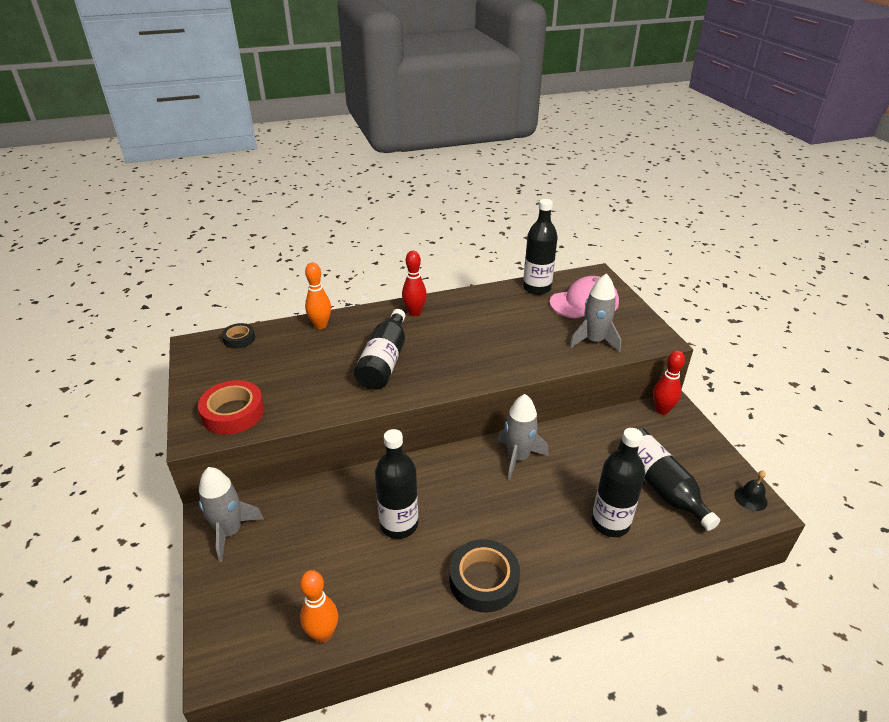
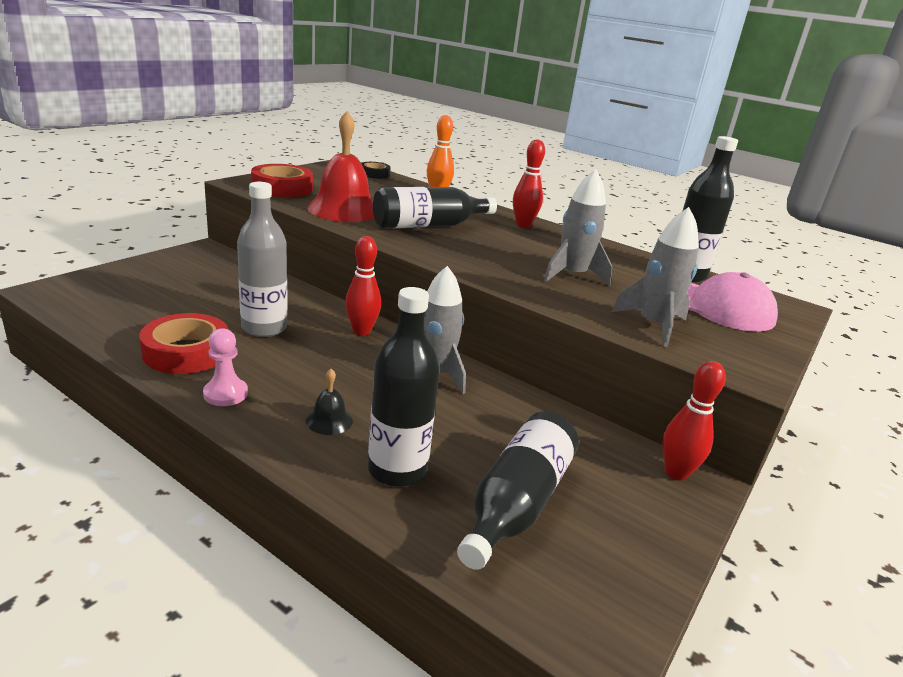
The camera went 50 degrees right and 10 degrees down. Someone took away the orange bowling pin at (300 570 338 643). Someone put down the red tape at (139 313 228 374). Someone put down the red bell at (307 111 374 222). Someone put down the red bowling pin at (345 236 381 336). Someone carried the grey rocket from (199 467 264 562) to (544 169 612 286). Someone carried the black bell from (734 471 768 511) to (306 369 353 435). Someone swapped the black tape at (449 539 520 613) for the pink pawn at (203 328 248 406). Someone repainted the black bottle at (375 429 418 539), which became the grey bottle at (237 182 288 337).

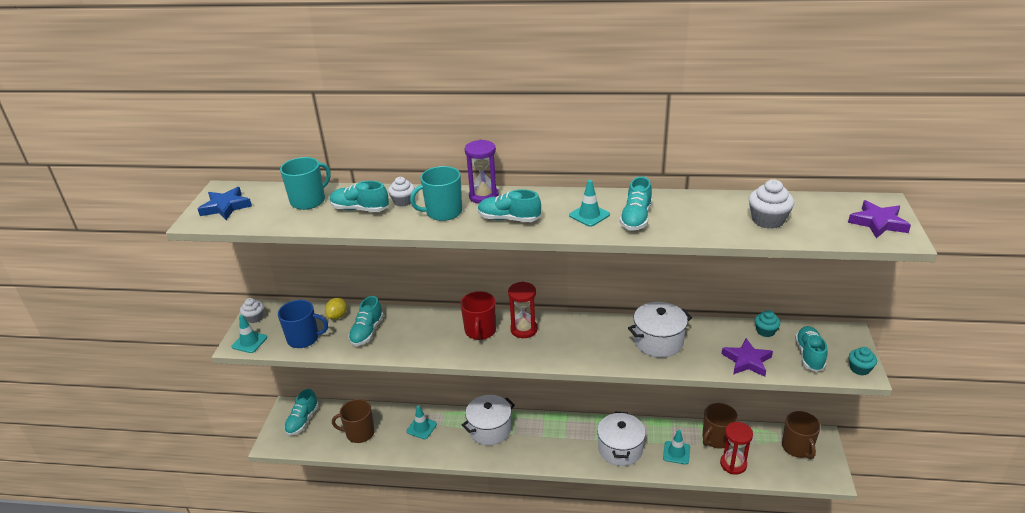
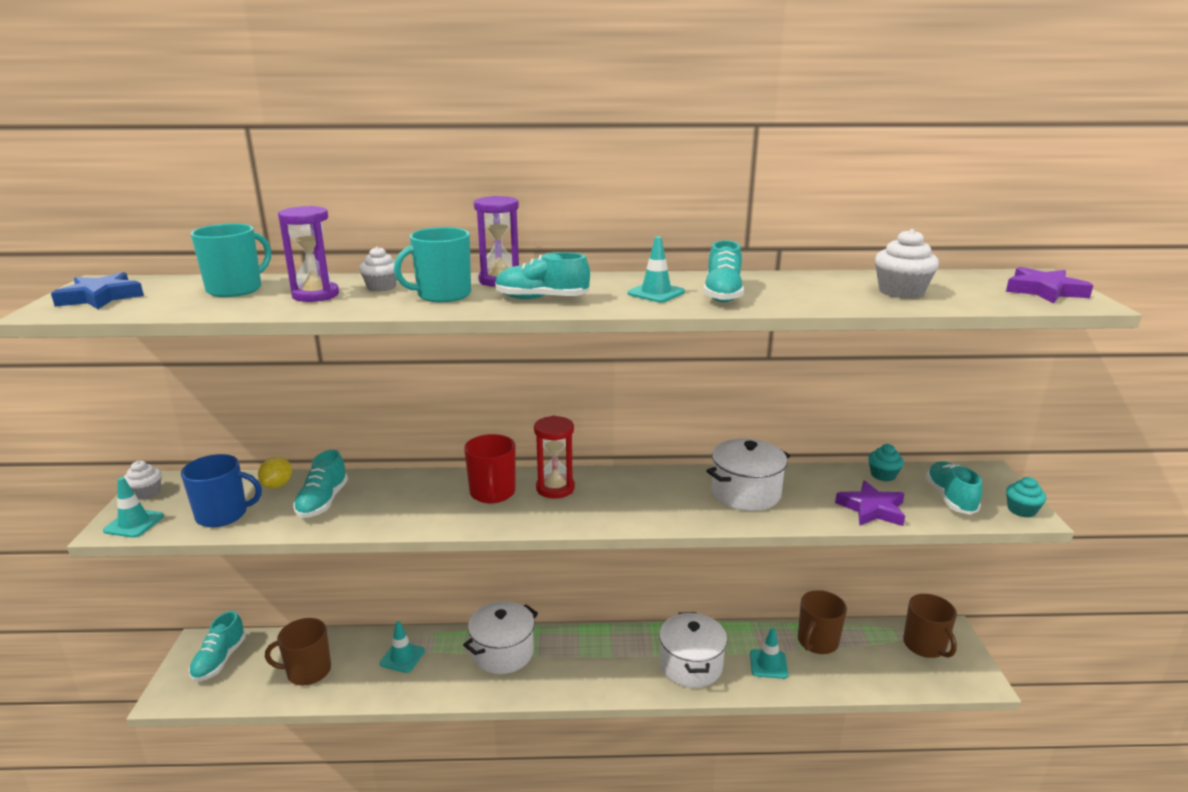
The camera went 10 degrees left and 10 degrees down. Someone took away the red hourglass at (720 422 753 475). Someone swapped the turquoise shoe at (330 181 389 212) for the purple hourglass at (278 206 339 302).

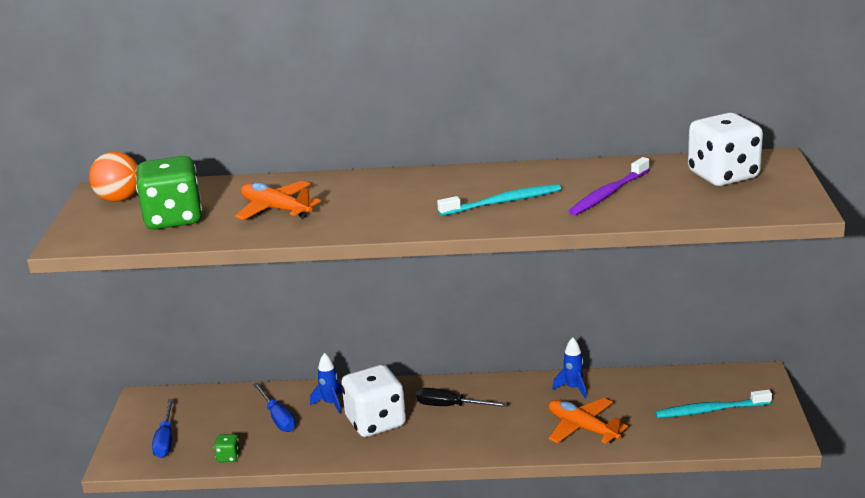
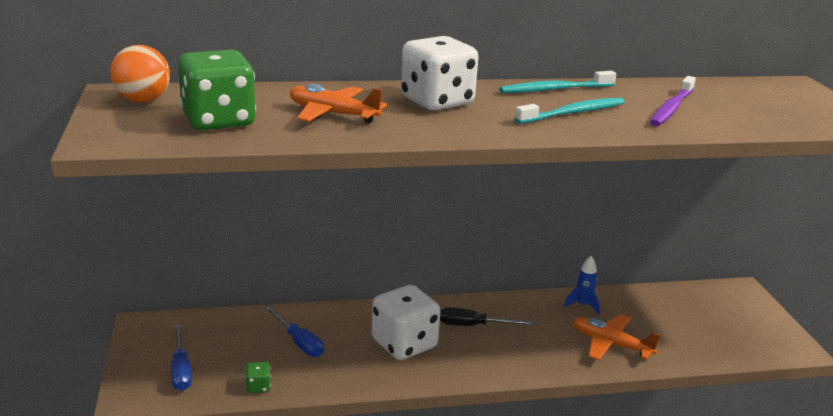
The camera went 15 degrees left and 0 degrees up. Someone took away the blue rocket at (310 353 342 414). Someone carried the turquoise toothbrush from (655 389 772 418) to (499 71 616 93). Someone carried the white dice from (688 113 763 186) to (401 36 478 110).

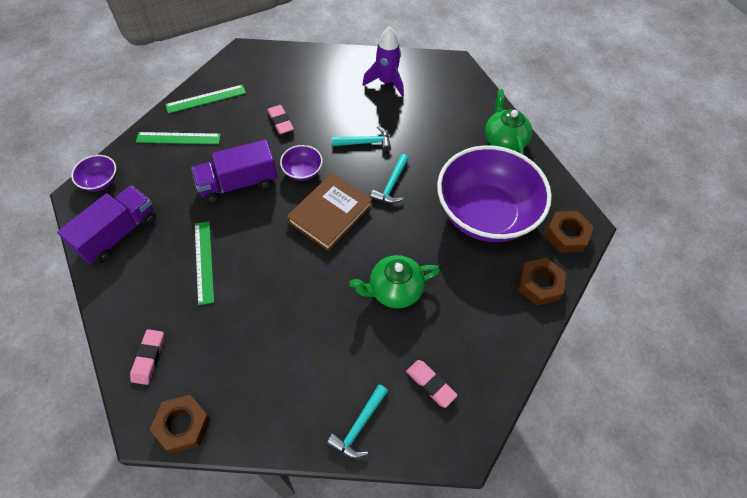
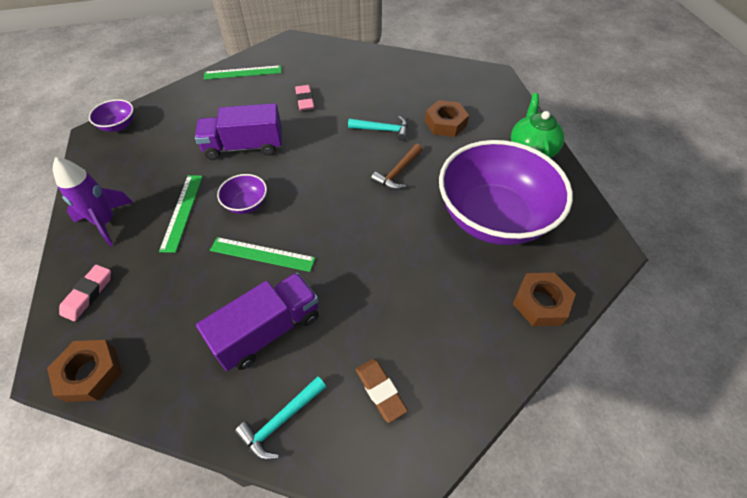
The camera went 15 degrees right and 5 degrees down. Someone took away the brown book at (287 173 372 251). Someone took away the green teapot at (349 255 440 308). Someone carried the purple truck from (57 186 156 264) to (196 273 319 371). Someone carried the green ruler from (136 132 221 144) to (210 237 316 272). Someone carried the purple bowl from (280 145 323 181) to (217 174 267 214). Someone carried the purple rocket from (362 26 404 97) to (53 157 133 246). Someone carried the brown nut from (545 211 594 253) to (425 100 469 137). Someone repainted the turquoise hammer at (370 154 409 203), which became the brown hammer at (371 144 423 190). Someone repainted the pink eraser at (406 360 457 408), which became the brown eraser at (356 359 408 423).

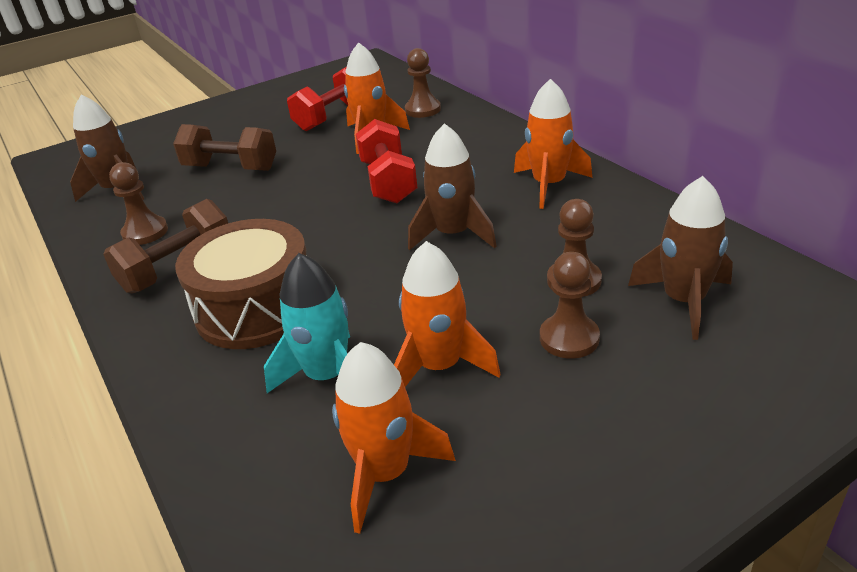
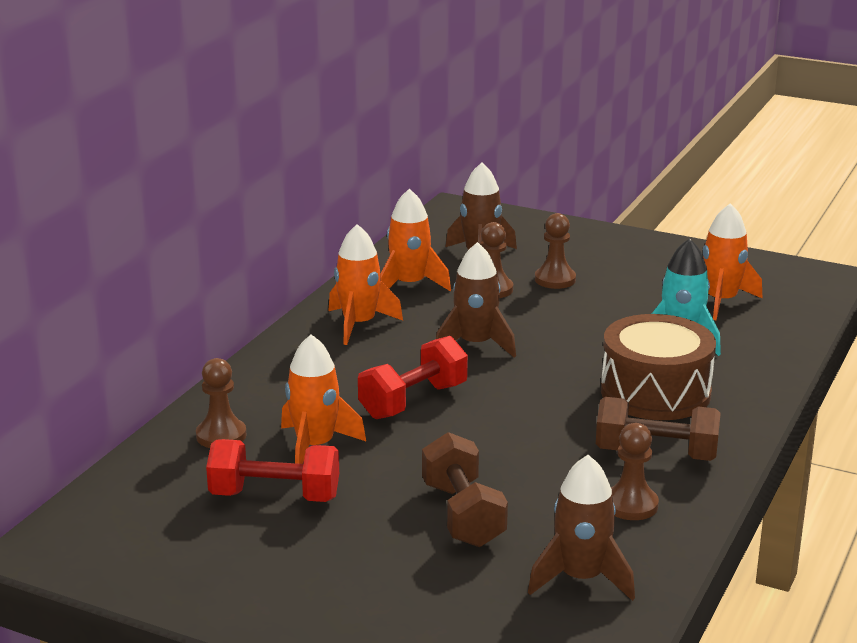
The camera went 125 degrees left and 10 degrees down. Someone carried the orange rocket from (394 241 501 387) to (381 189 451 291).

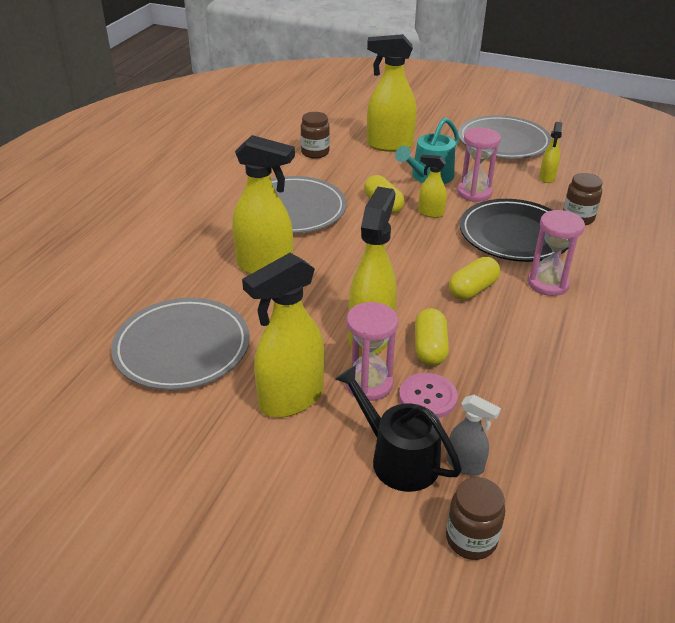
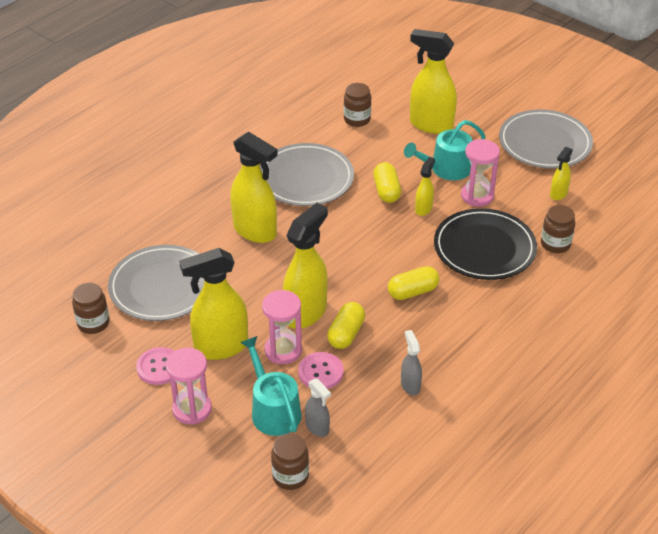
The camera went 20 degrees right and 5 degrees up. Someone put down the brown jar at (72 283 109 334). Someone put down the pink button at (136 347 174 385). Someone put down the grey spray bottle at (401 330 422 395). Someone carried the pink hourglass from (528 210 585 296) to (166 348 212 425). Someone repainted the black watering can at (335 365 462 492), which became the turquoise watering can at (240 336 302 436). Someone rotated the yellow spray bottle at (418 155 447 218) by 75 degrees clockwise.

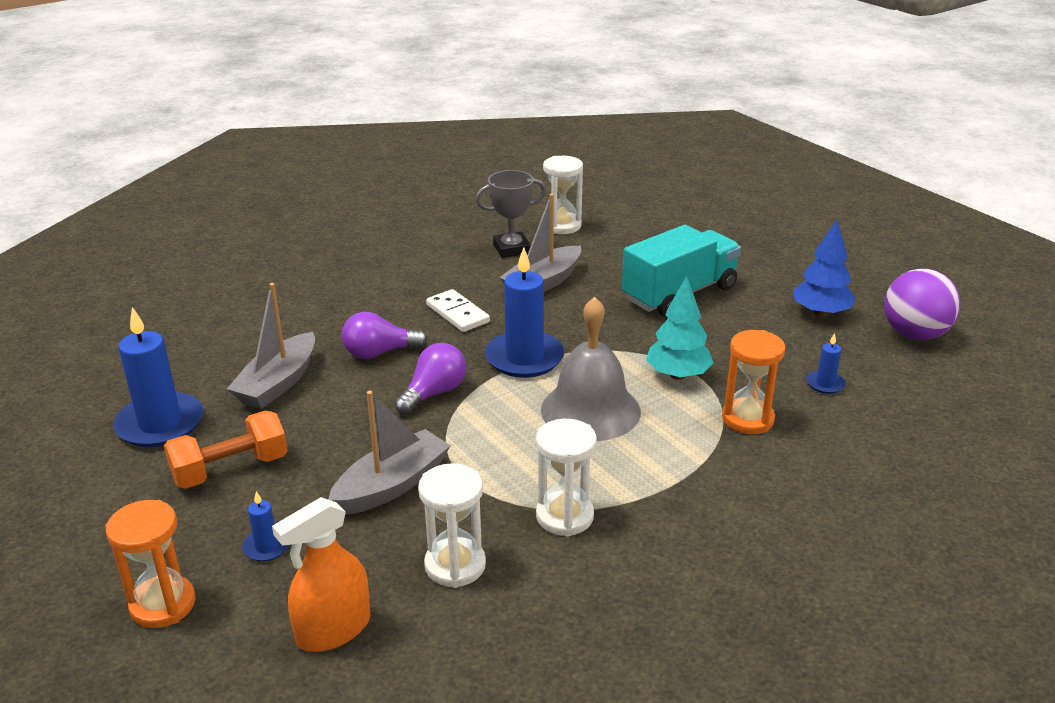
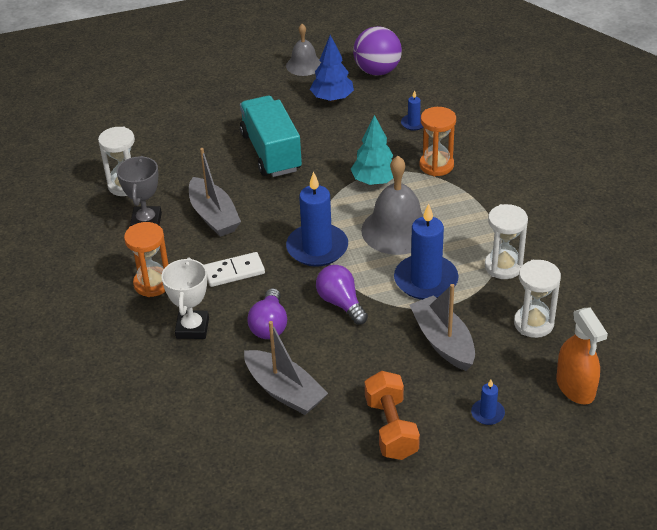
The camera went 70 degrees left and 10 degrees up. Someone put down the white trophy at (161 257 209 339). Someone put down the grey bell at (286 24 321 76). Someone carried the orange hourglass from (106 500 196 628) to (124 222 169 297). Someone carried the blue candle from (113 307 204 447) to (394 203 459 300).

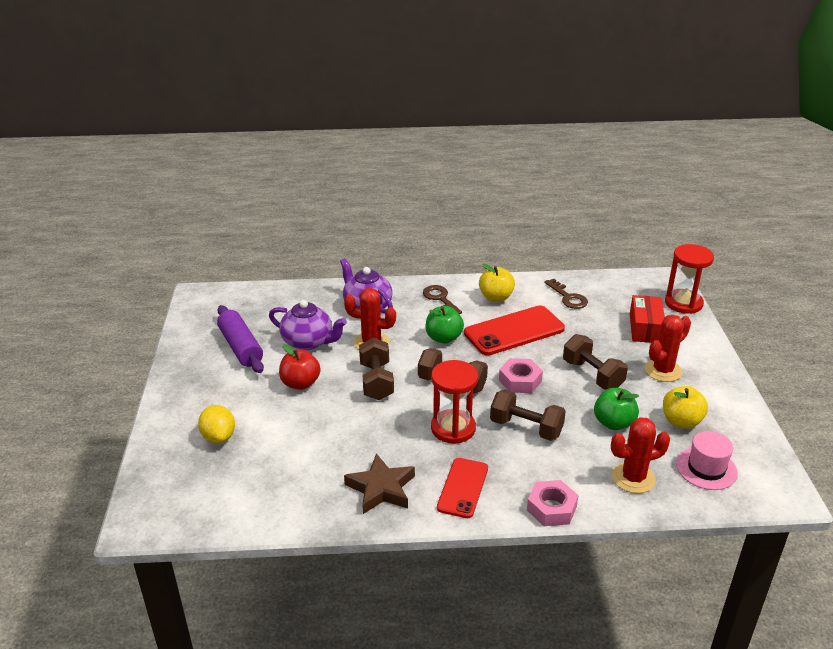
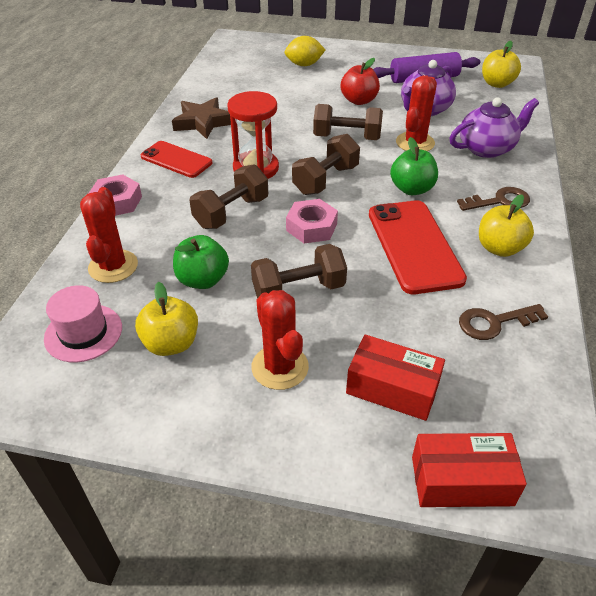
The camera went 105 degrees right and 10 degrees up. Someone put down the yellow apple at (482 41 521 88). Someone swapped the red hourglass at (665 244 714 314) for the red box at (412 433 527 507).

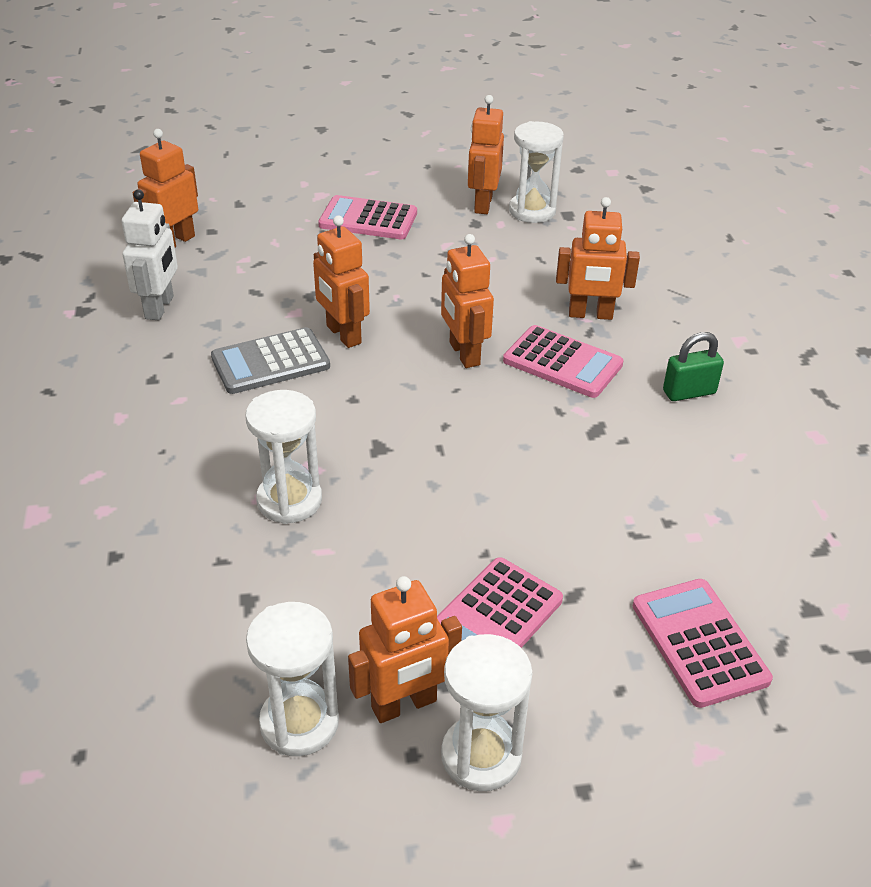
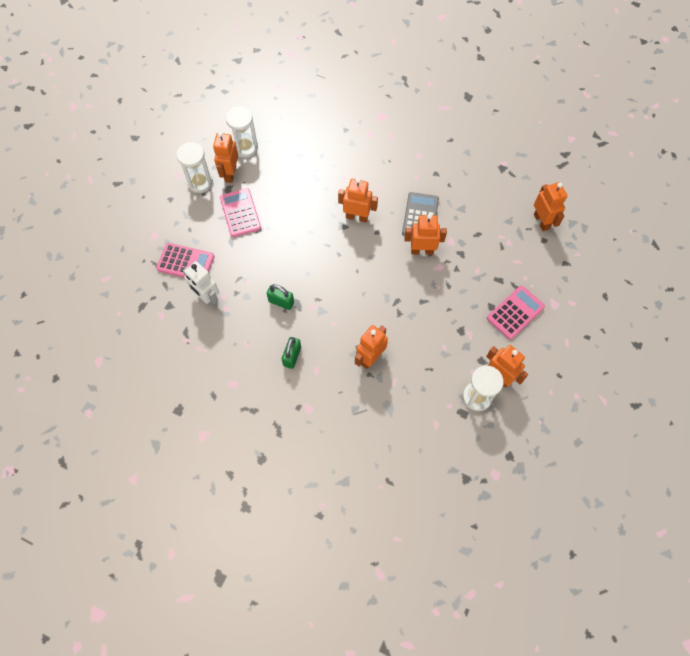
The camera went 125 degrees right and 25 degrees up. Someone took away the white hourglass at (245 390 322 524). Someone took away the pink calculator at (503 325 624 398). Someone put down the green padlock at (267 284 294 310). Someone carried the white robot from (121 189 178 321) to (183 261 219 307). Someone carried the orange robot from (441 234 494 368) to (338 178 378 223).

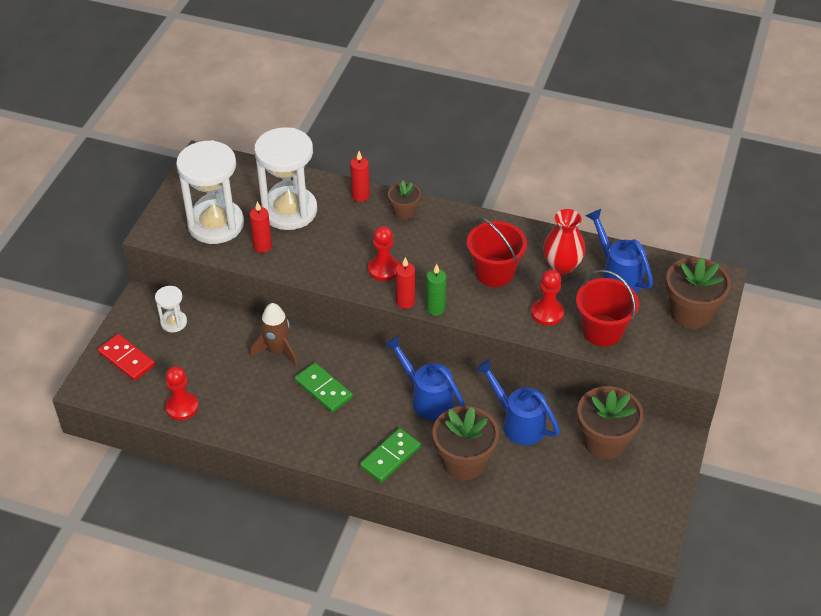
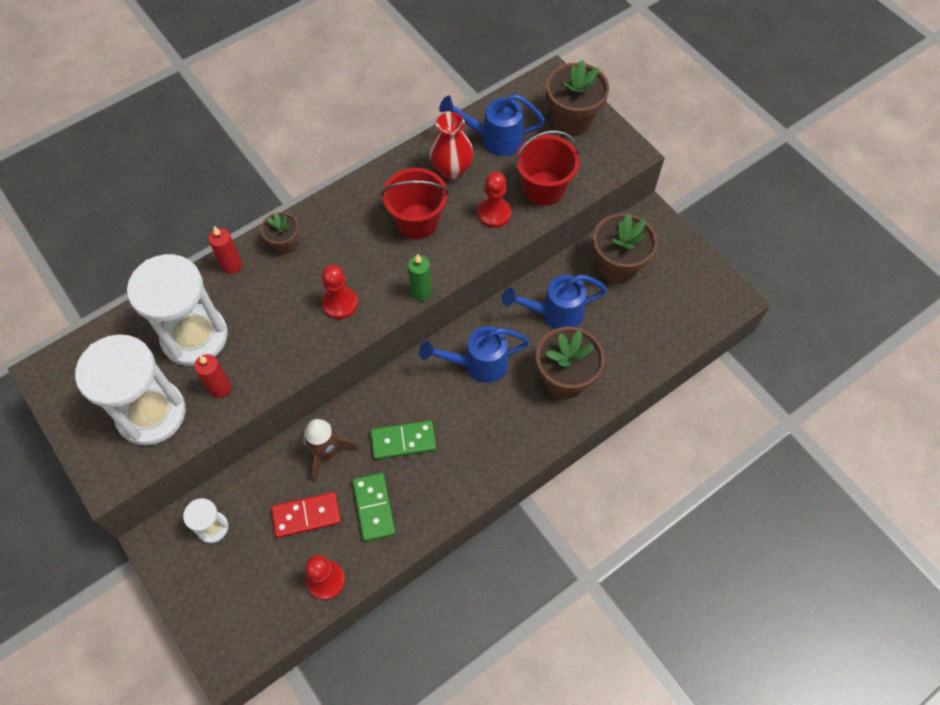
The camera went 55 degrees left and 15 degrees up. Someone took away the red candle at (395 257 415 309). Someone carried the red domino from (98 334 155 381) to (271 492 341 538). Someone carried the green domino from (360 428 421 483) to (352 473 395 542).

